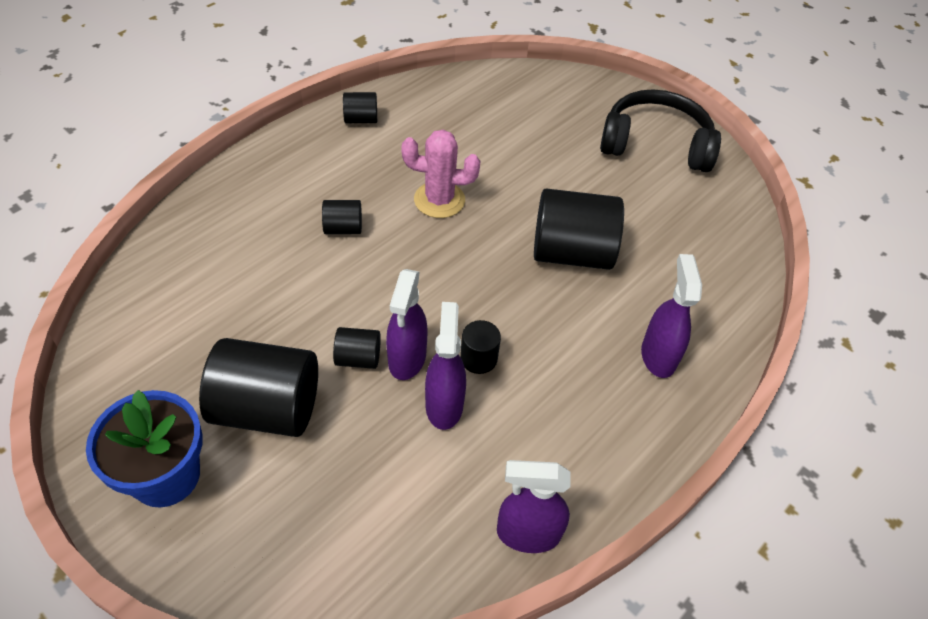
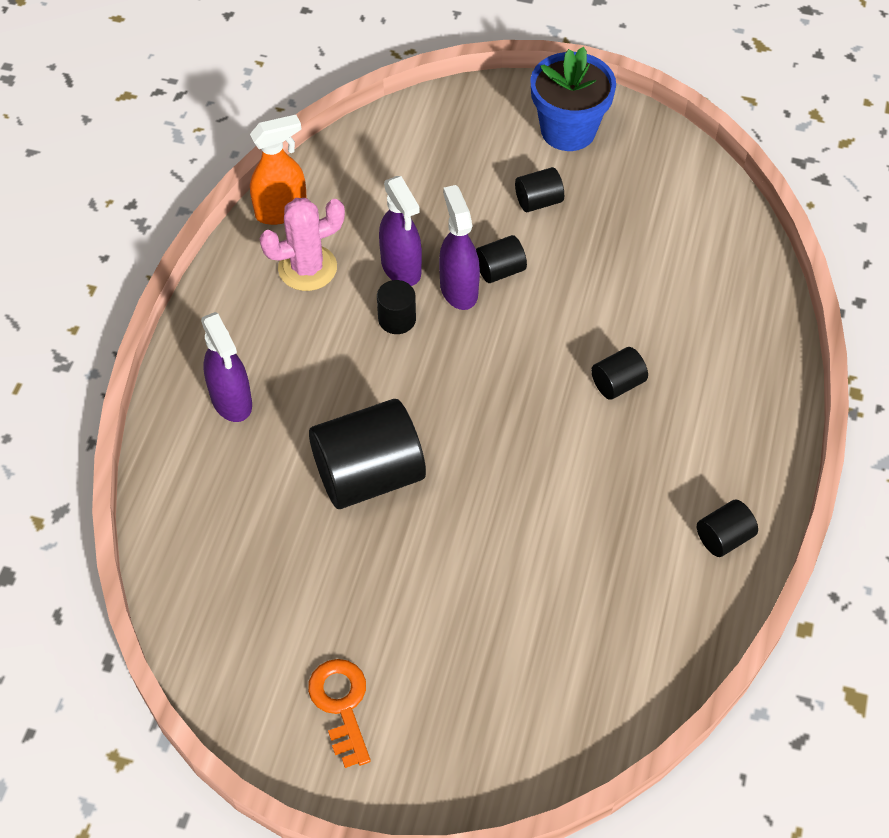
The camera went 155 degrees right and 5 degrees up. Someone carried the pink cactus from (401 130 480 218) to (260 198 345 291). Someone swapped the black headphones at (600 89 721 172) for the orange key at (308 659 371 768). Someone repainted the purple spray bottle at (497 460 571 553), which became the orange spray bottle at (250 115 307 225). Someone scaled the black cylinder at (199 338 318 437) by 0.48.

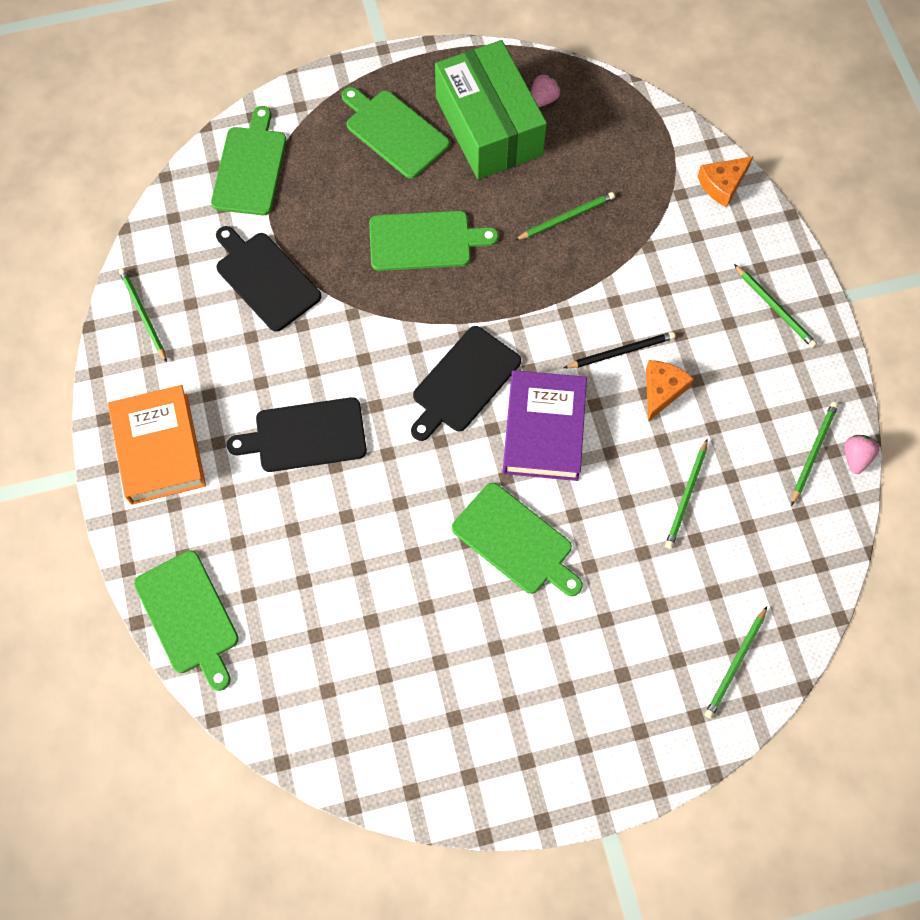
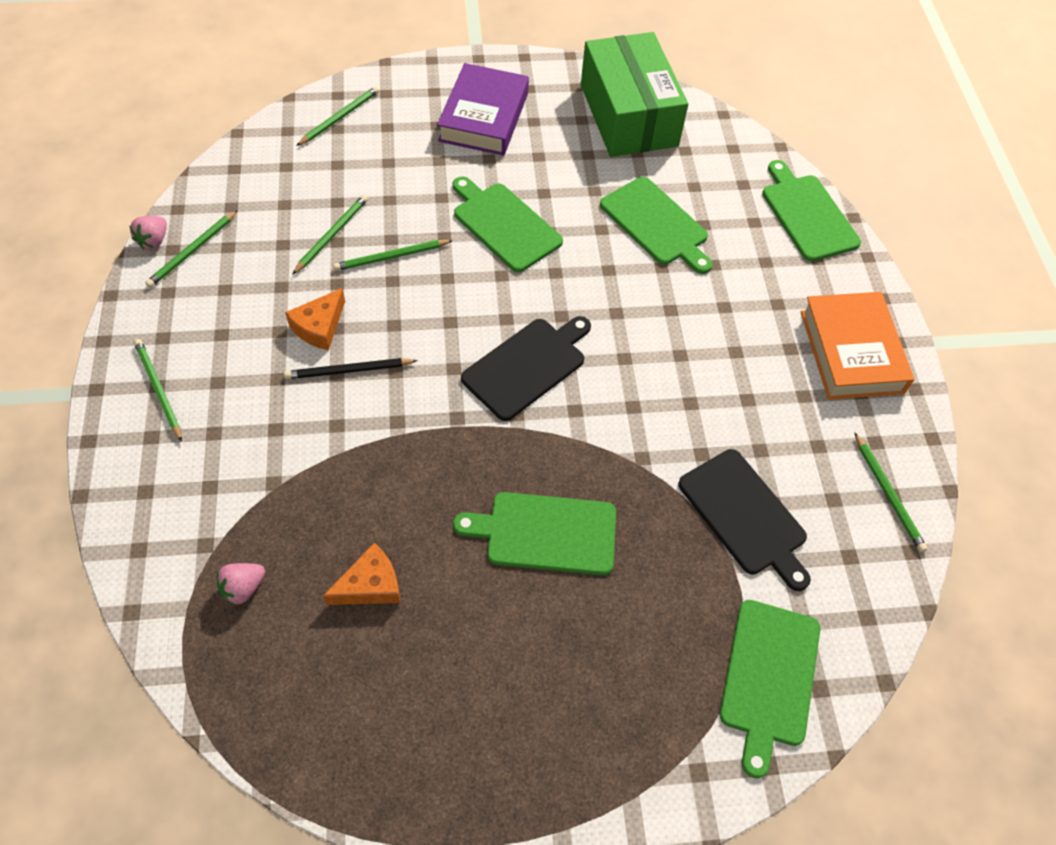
The camera went 175 degrees left and 10 degrees down. Someone took away the black cutting board at (227 397 367 472). Someone carried the green cutting board from (342 87 450 179) to (600 177 713 274). Someone carried the green box from (435 40 547 179) to (581 32 688 157). Someone carried the purple book from (503 370 587 481) to (437 63 529 156). Someone carried the green pencil from (515 192 615 240) to (333 240 453 271). Someone carried the pink strawberry from (531 74 561 107) to (217 563 265 606). Someone carried the orange cheese from (697 156 753 207) to (323 543 400 605).

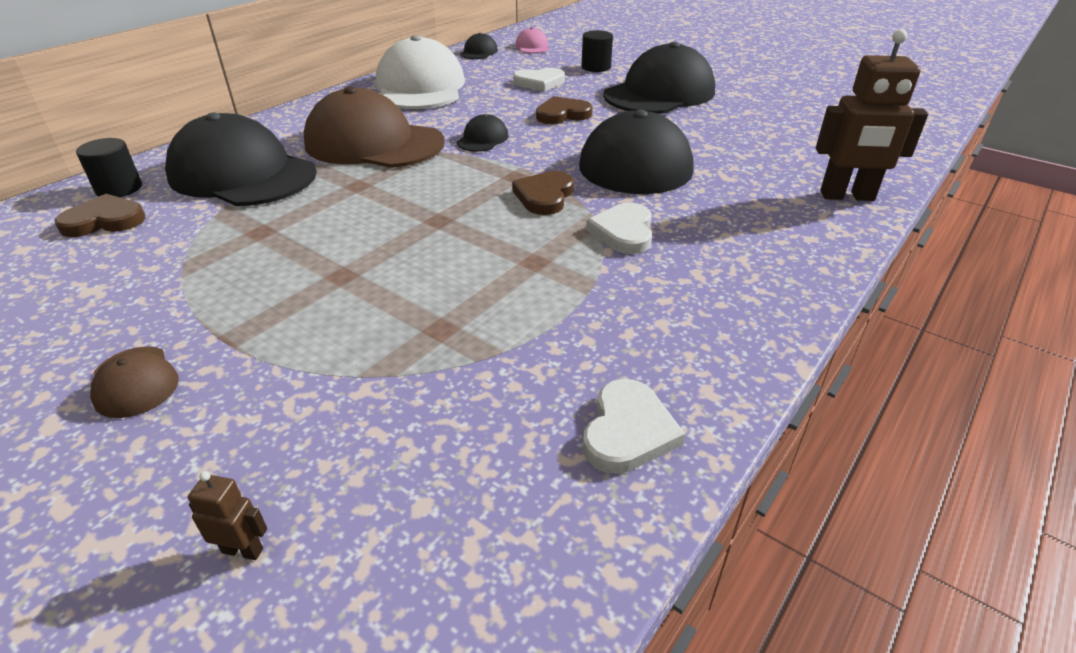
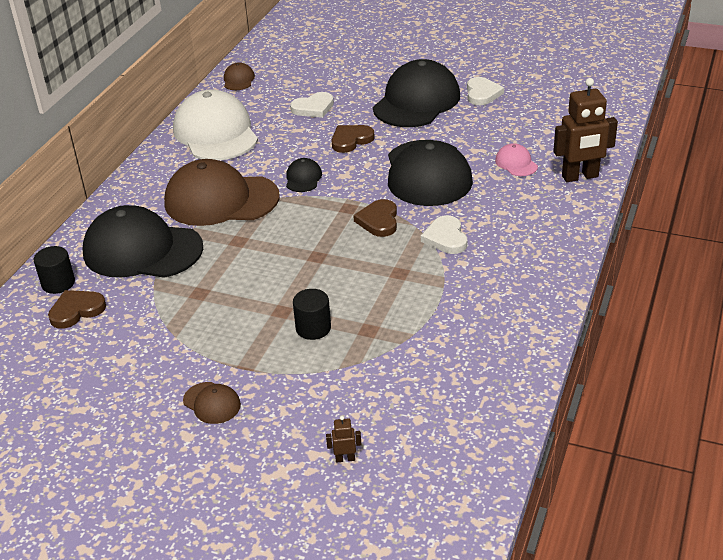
The camera went 15 degrees left and 0 degrees up. Someone carried the pink cap from (515 27 549 53) to (495 143 538 176). Someone carried the black cylinder from (581 30 613 72) to (293 289 331 340). Someone carried the white heart from (583 379 685 474) to (467 77 504 105). Someone repainted the black cap at (460 33 498 59), which became the brown cap at (224 62 255 90).

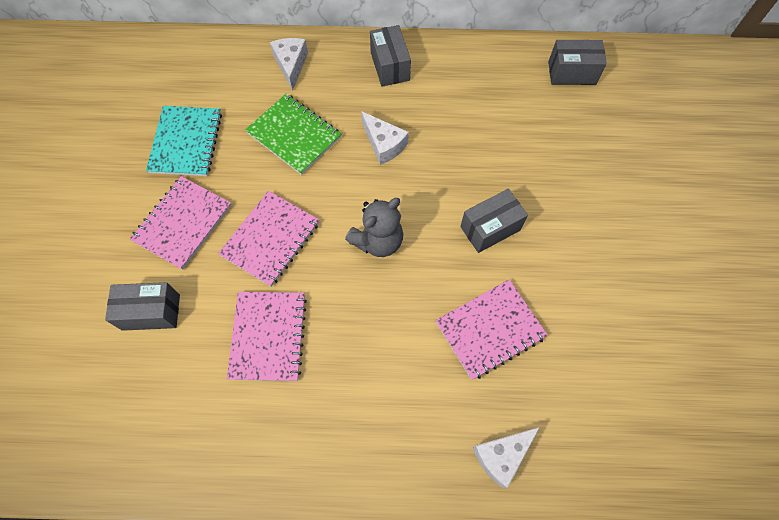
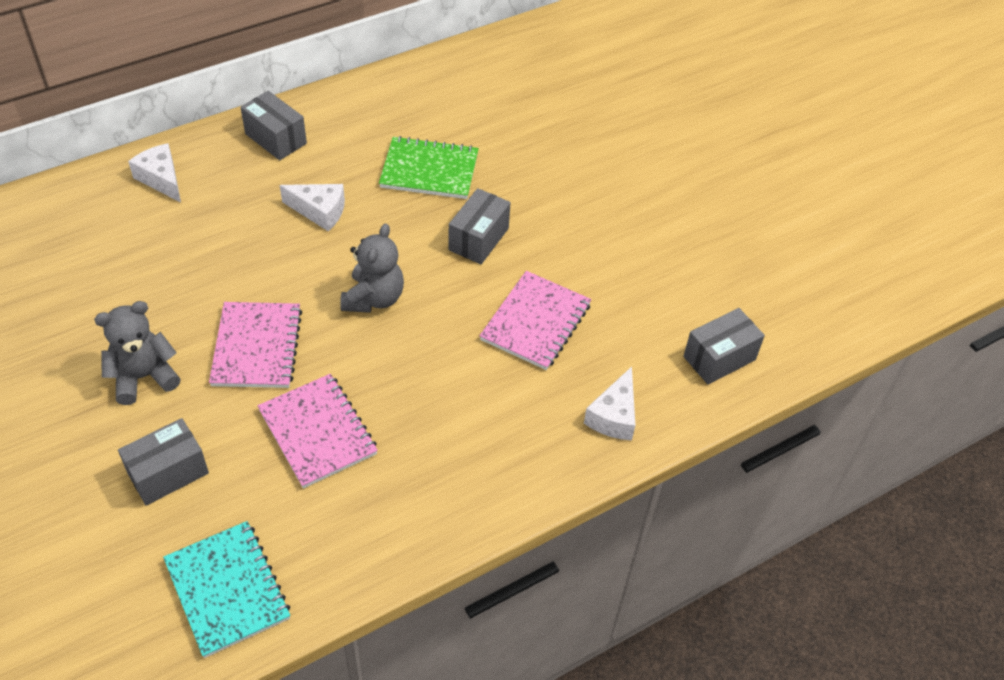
The camera went 35 degrees left and 15 degrees down. Someone carried the turquoise notebook from (146 106 222 176) to (163 521 290 658). Someone carried the green notebook from (245 94 341 175) to (379 136 479 199). Someone carried the grey box from (548 40 607 85) to (683 308 765 385). Someone swapped the pink notebook at (130 176 232 270) for the grey teddy bear at (94 301 181 405).

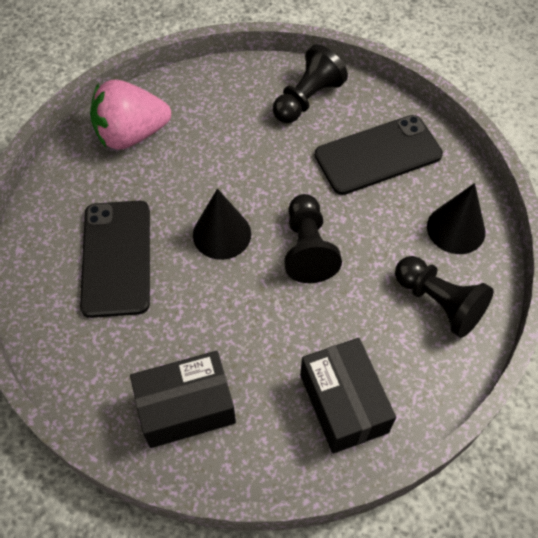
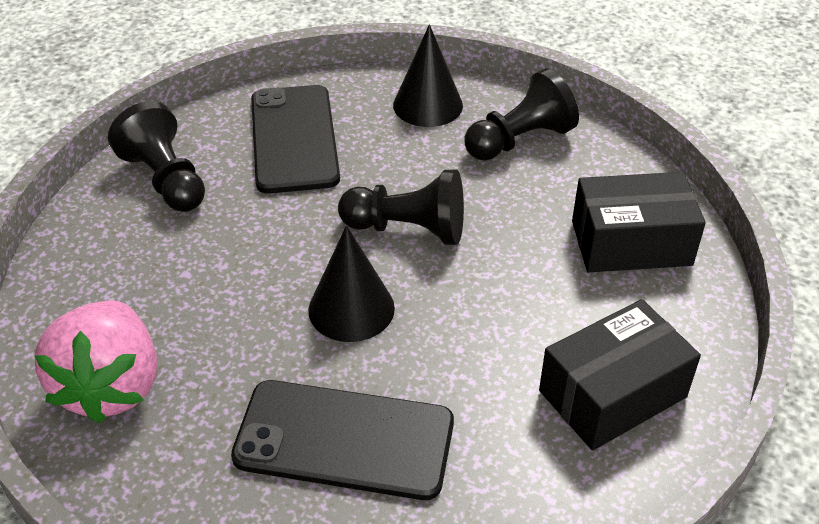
The camera went 75 degrees left and 15 degrees down. Someone rotated the black box at (130 351 236 448) by 60 degrees clockwise.

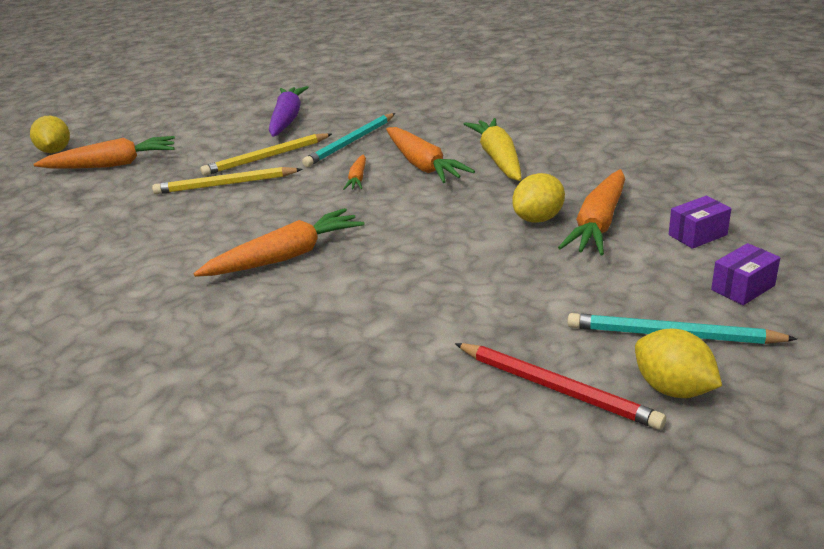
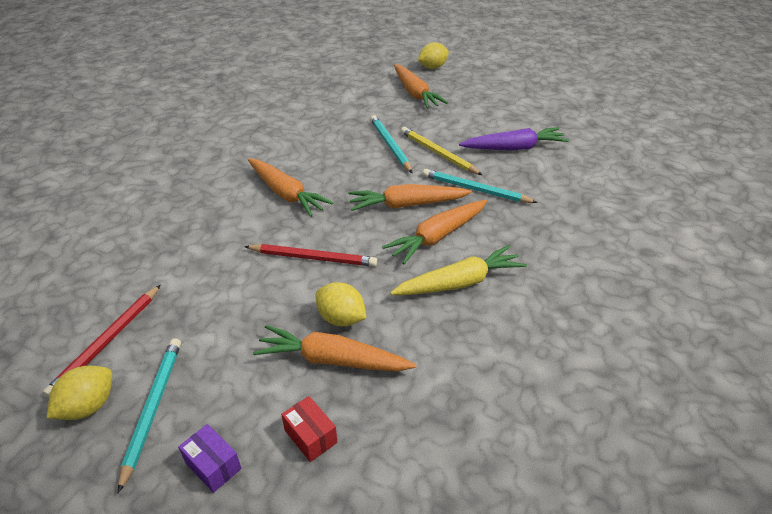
The camera went 75 degrees right and 10 degrees up. Someone put down the red pencil at (244 244 377 267). Someone repainted the yellow pencil at (152 167 302 194), which became the turquoise pencil at (370 115 412 173). Someone repainted the purple box at (669 196 731 249), which became the red box at (281 396 337 462). Someone scaled the orange carrot at (343 155 366 190) by 1.93.

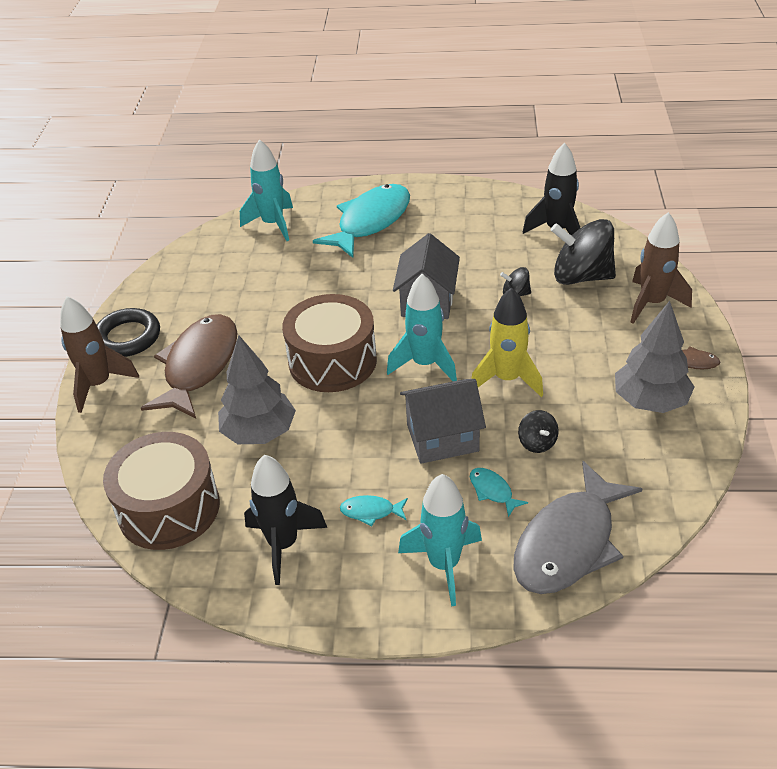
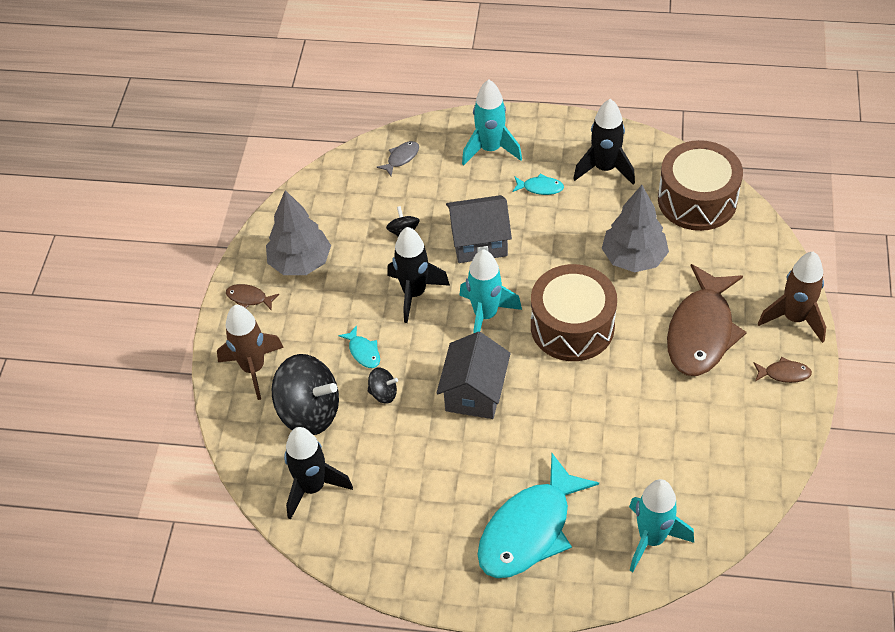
The camera went 175 degrees left and 10 degrees up. Someone carried the turquoise fish from (470 468 528 517) to (338 325 380 368). Someone swapped the black ring at (97 308 160 357) for the brown fish at (753 357 812 383). Someone repainted the yellow rocket at (471 288 543 397), which became the black rocket at (387 227 450 323). Someone scaled the grey fish at (513 461 642 594) by 0.40.

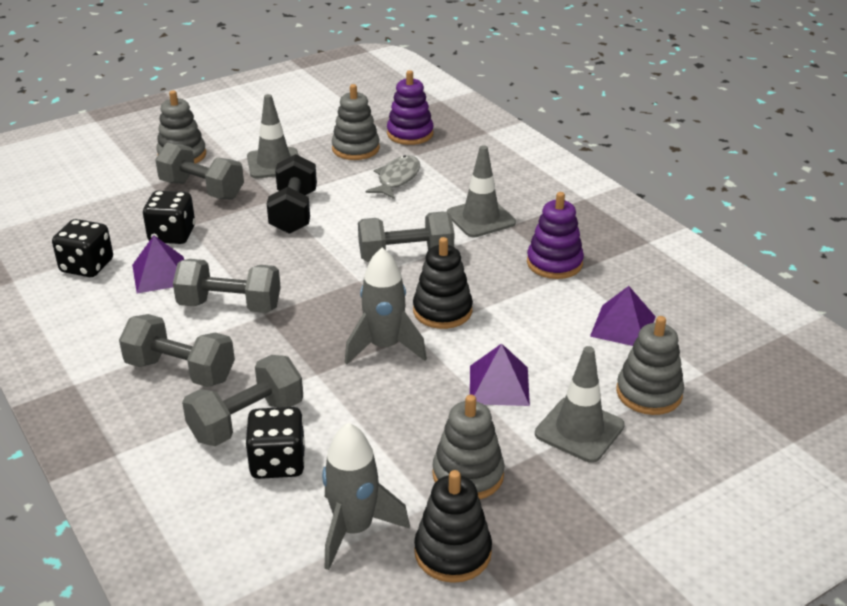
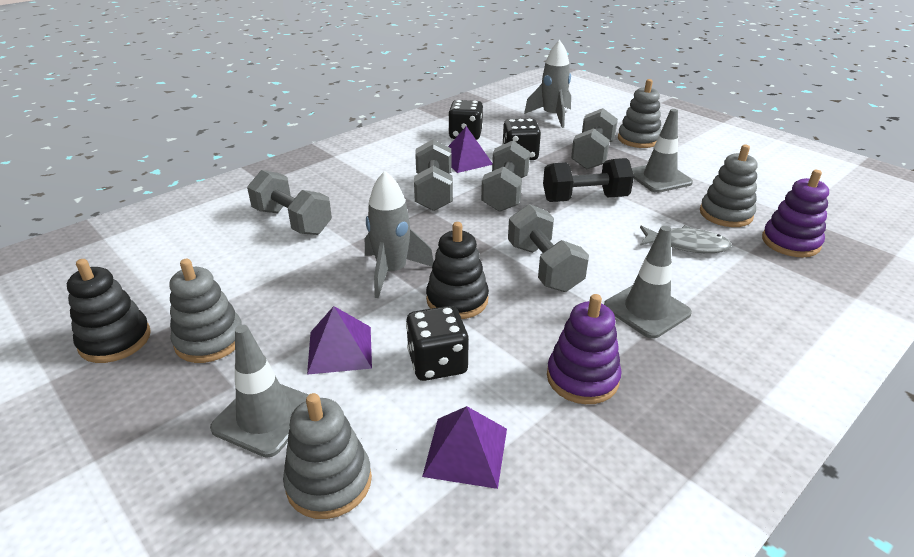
The camera went 80 degrees right and 0 degrees up. Someone carried the grey dumbbell from (119 314 235 387) to (481 141 530 212). Someone carried the black dice from (245 407 305 479) to (406 306 469 381). Someone carried the grey rocket from (322 422 410 570) to (524 40 571 128).

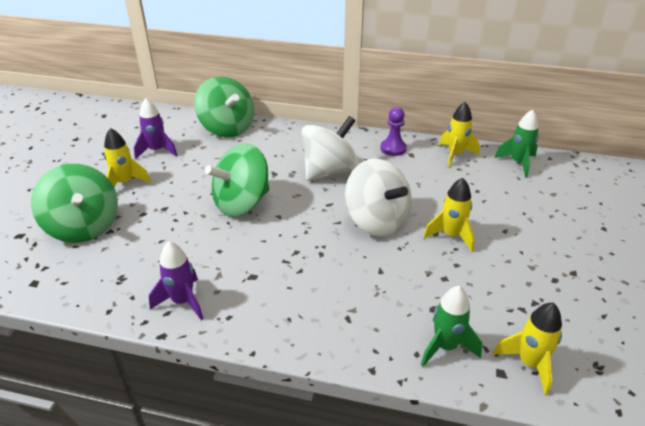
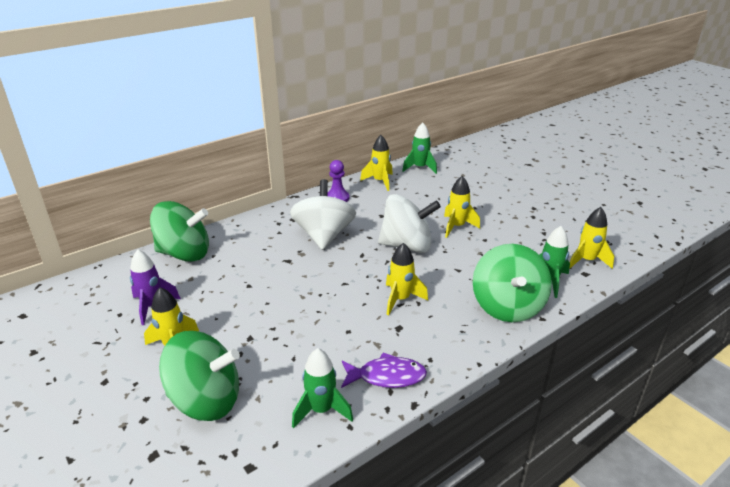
The camera went 50 degrees left and 5 degrees down. Someone put down the green rocket at (292 348 353 428). Someone put down the yellow rocket at (386 243 428 315). Someone carried the green spinning top from (205 143 269 217) to (473 244 552 322). Someone swapped the purple rocket at (149 241 204 320) for the purple fish at (341 352 427 388).

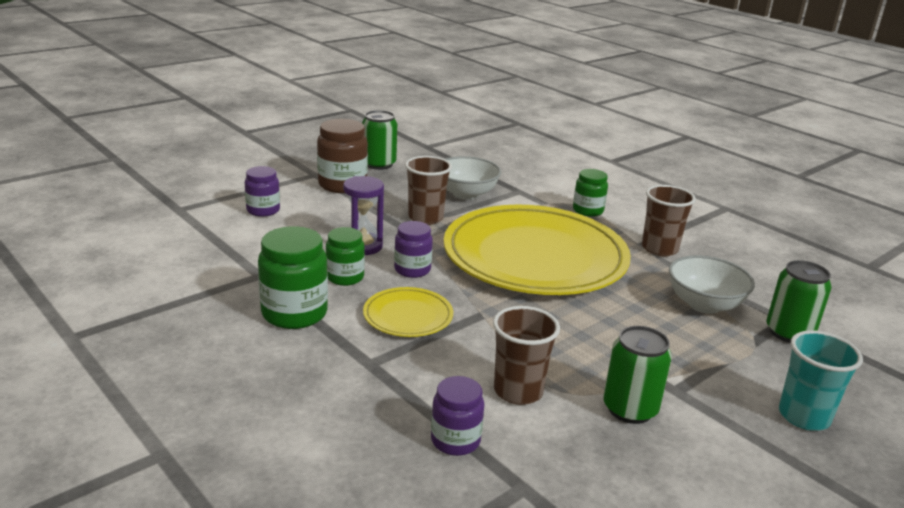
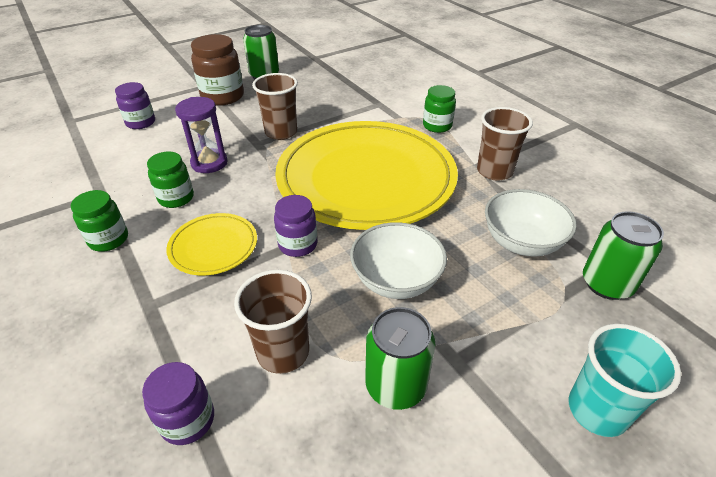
The camera went 10 degrees right and 15 degrees up. Someone carried the purple jar from (394 221 433 278) to (274 195 318 257). Someone carried the white bowl from (446 156 501 200) to (350 222 447 299). Someone scaled the green jar at (258 226 328 329) by 0.63.

